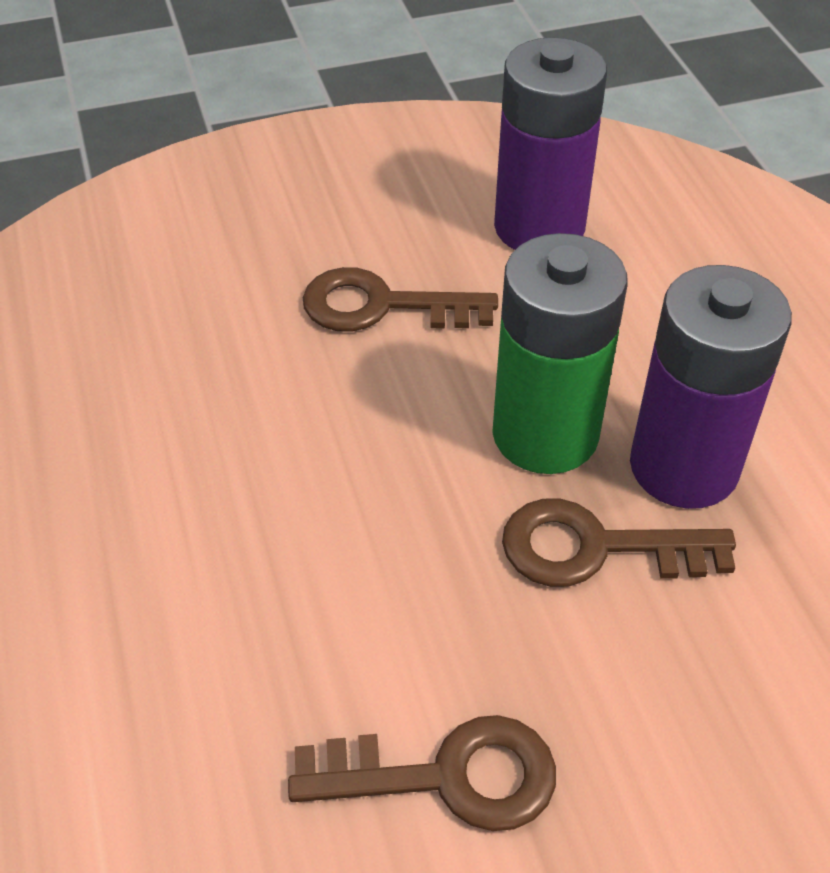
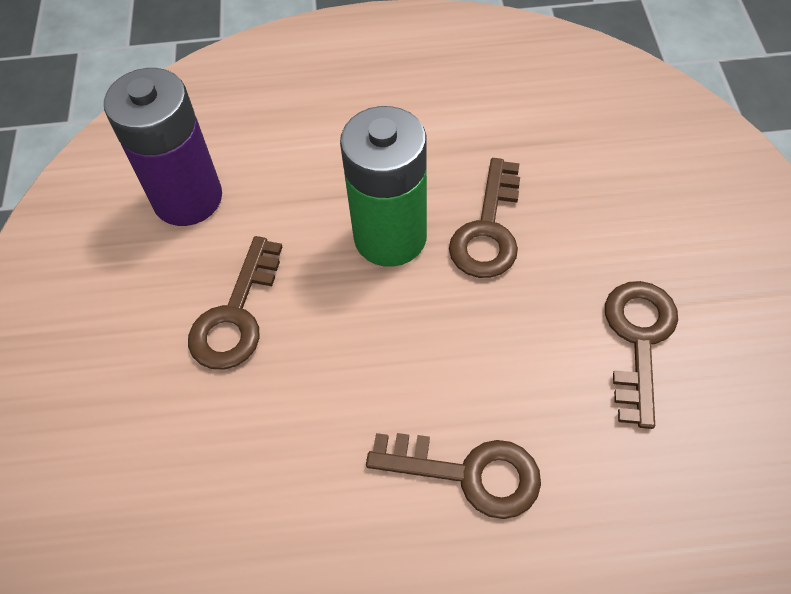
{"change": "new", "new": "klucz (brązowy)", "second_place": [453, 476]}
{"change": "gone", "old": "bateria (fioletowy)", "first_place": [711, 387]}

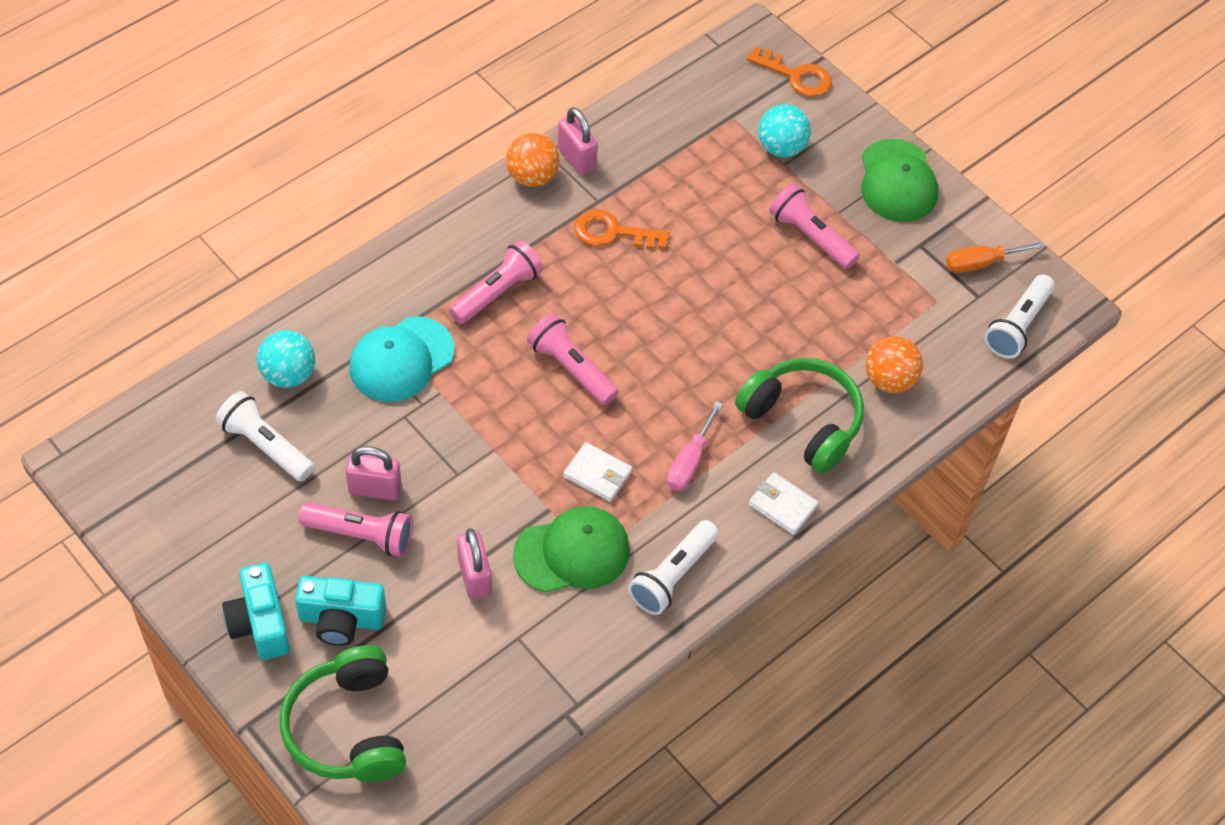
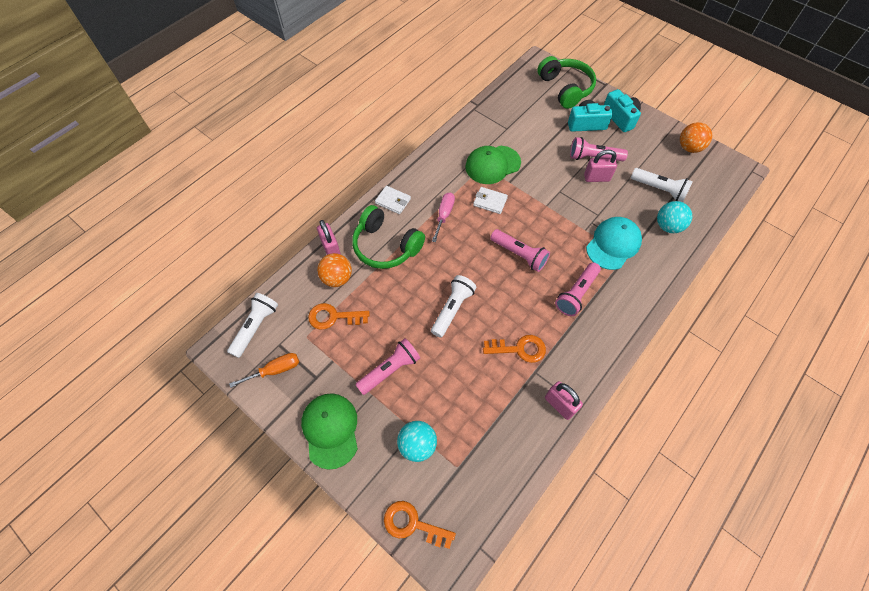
{"change": "new", "new": "klucz (pomarańczowy)", "second_place": [339, 316]}
{"change": "shifted", "old": "kłódka (różowy)", "first_place": [474, 564], "second_place": [329, 237]}
{"change": "rotated", "old": "latarka (różowy)", "first_place": [814, 226], "second_place": [387, 366], "degrees": -75}
{"change": "shifted", "old": "latarka (biały)", "first_place": [673, 567], "second_place": [453, 306]}
{"change": "shifted", "old": "piłka (pomarańczowy)", "first_place": [532, 160], "second_place": [696, 137]}

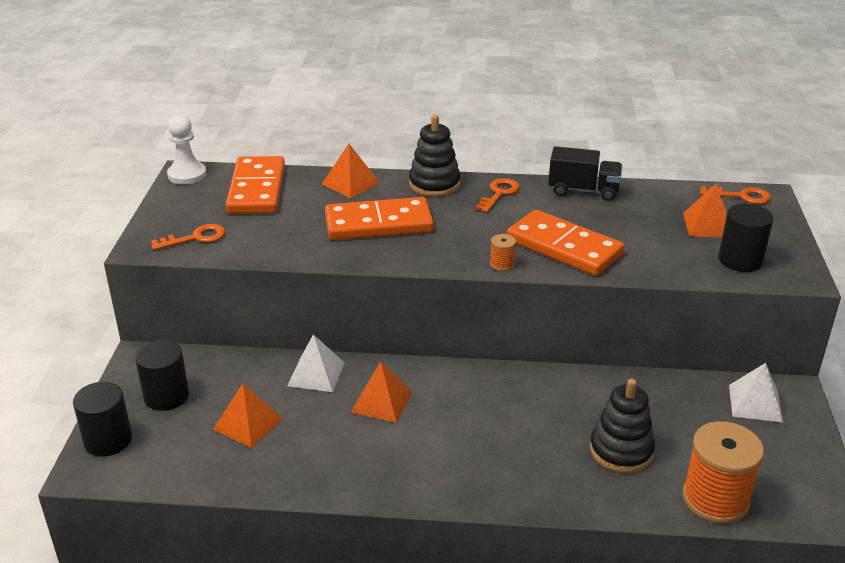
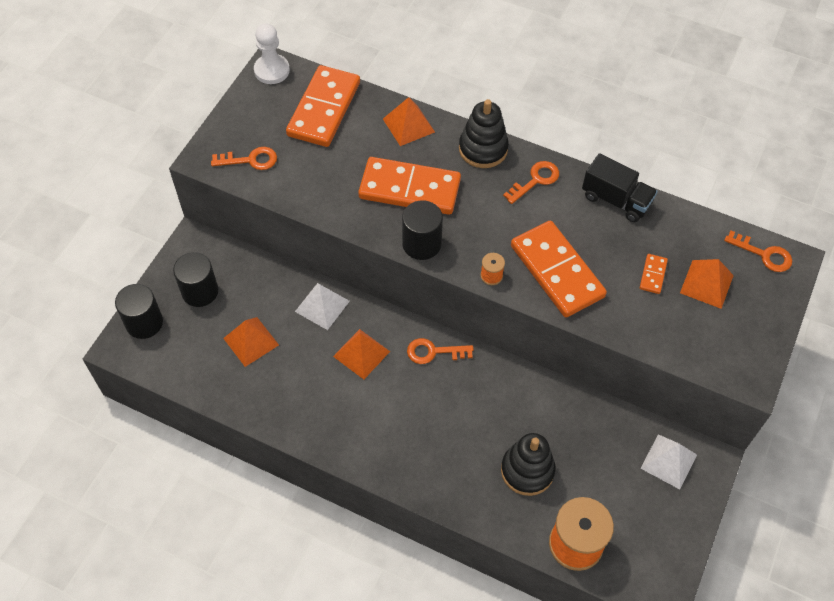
{"change": "shifted", "old": "walec (czarny)", "first_place": [745, 238], "second_place": [422, 230]}
{"change": "new", "new": "klucz (pomarańczowy)", "second_place": [440, 351]}
{"change": "new", "new": "kostka domina (pomarańczowy)", "second_place": [654, 274]}

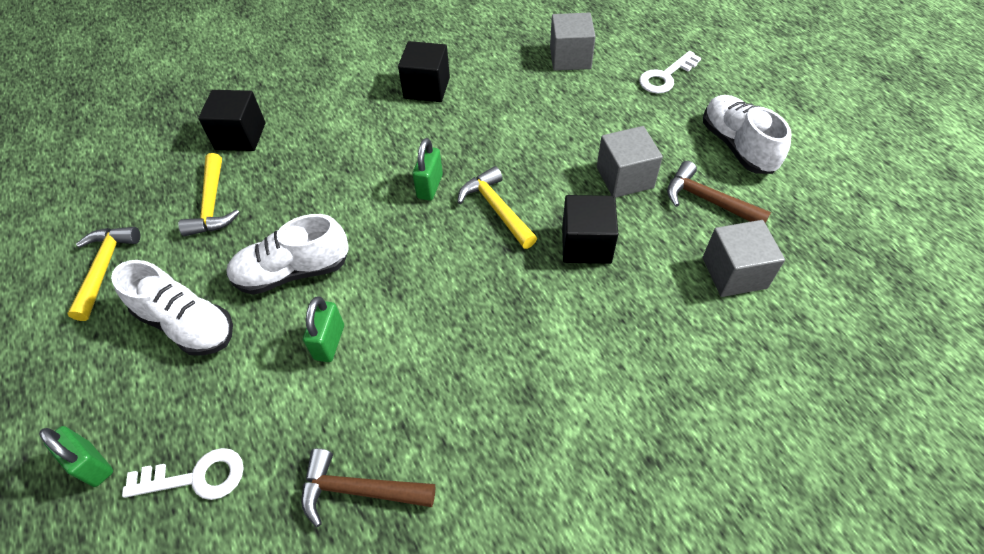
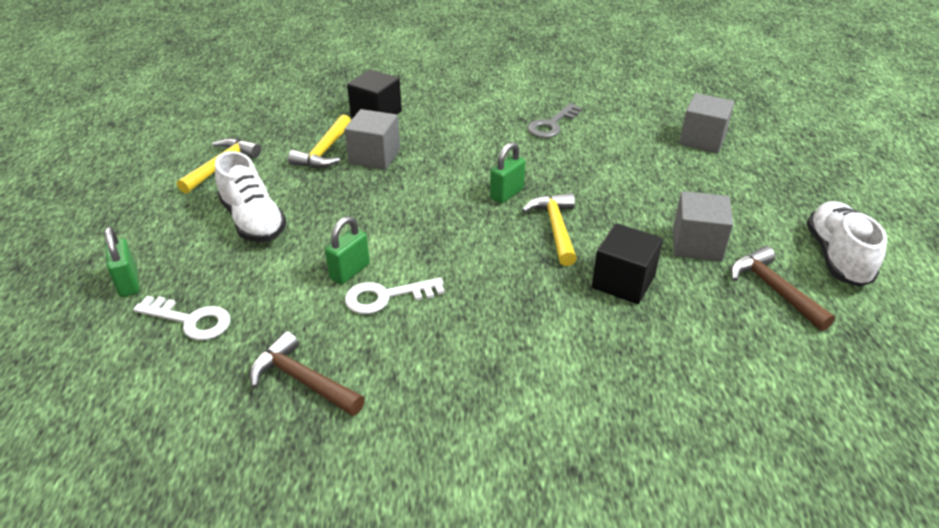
{"change": "shifted", "old": "sześcian (szary)", "first_place": [744, 258], "second_place": [372, 139]}
{"change": "shifted", "old": "klucz (biały)", "first_place": [670, 72], "second_place": [395, 295]}
{"change": "swapped", "old": "sześcian (czarny)", "new": "klucz (szary)", "first_place": [424, 71], "second_place": [554, 120]}
{"change": "gone", "old": "but (biały)", "first_place": [287, 254]}

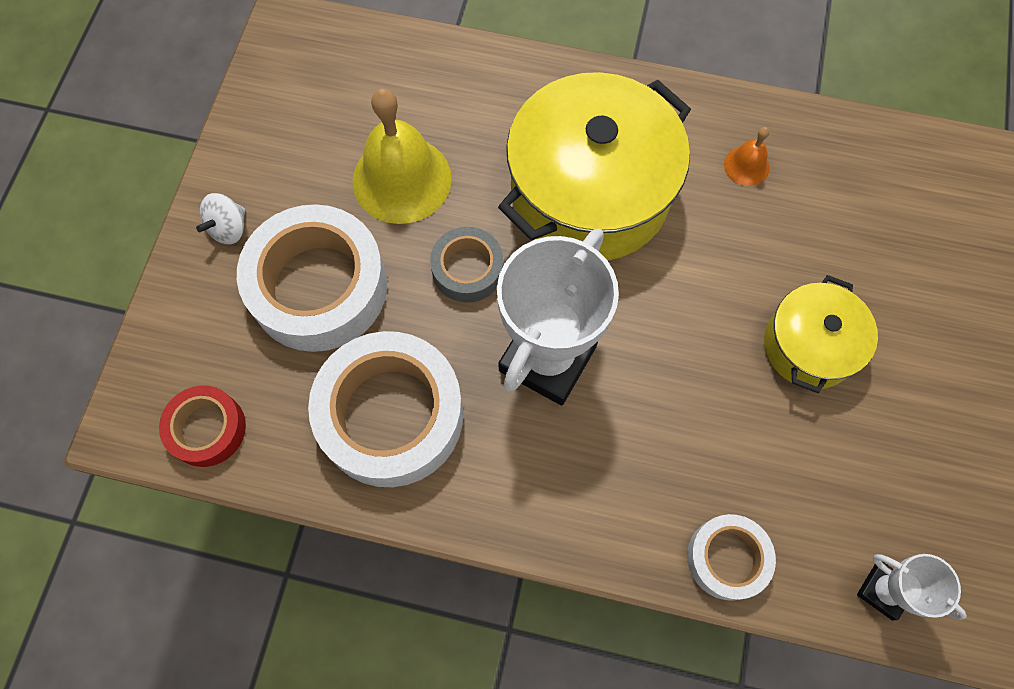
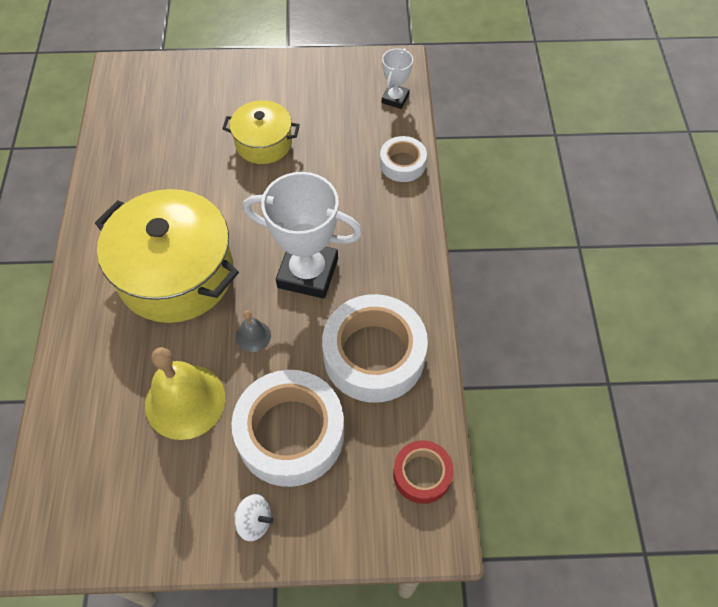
{"change": "swapped", "old": "taśma klejąca (szary)", "new": "dzwonek (szary)", "first_place": [466, 265], "second_place": [253, 331]}
{"change": "gone", "old": "dzwonek (pomarańczowy)", "first_place": [747, 156]}

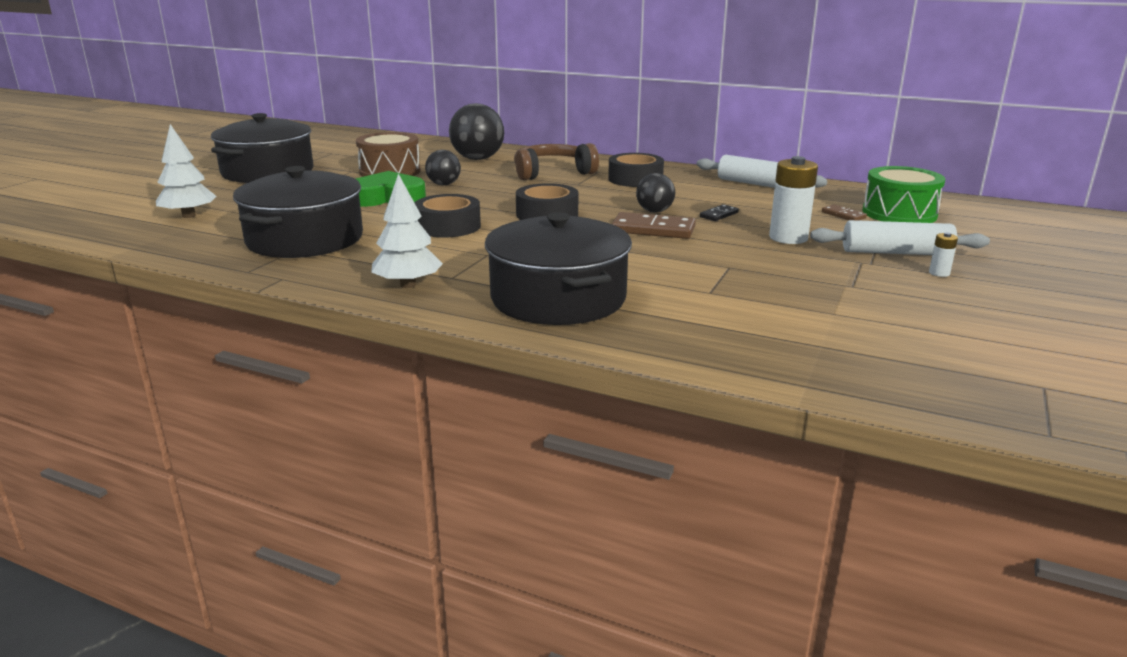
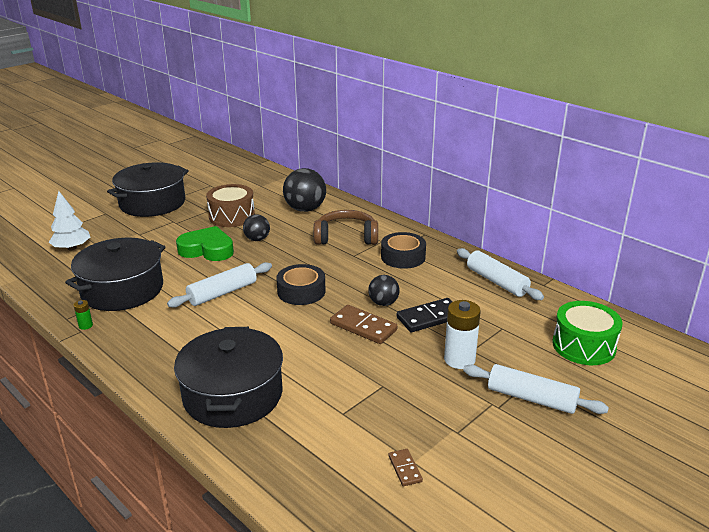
{"change": "new", "new": "bateria (zielony)", "second_place": [83, 315]}
{"change": "swapped", "old": "taśma klejąca (czarny)", "new": "wałek do ciasta (biały)", "first_place": [448, 216], "second_place": [219, 285]}
{"change": "shifted", "old": "kostka domina (brązowy)", "first_place": [844, 212], "second_place": [405, 467]}
{"change": "scaled", "old": "kostka domina (czarny)", "first_place": [719, 212], "second_place": [425, 315], "factor": 1.87}
{"change": "gone", "old": "drzewko (biały)", "first_place": [407, 231]}
{"change": "gone", "old": "bateria (biały)", "first_place": [943, 254]}

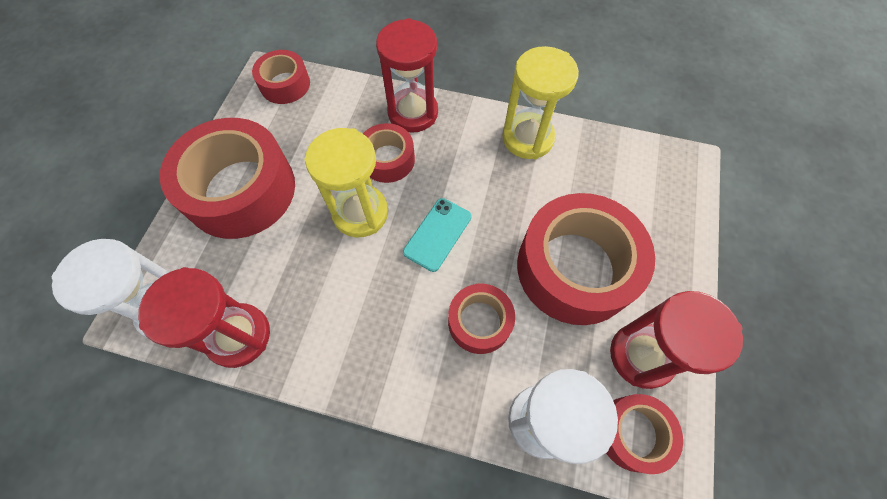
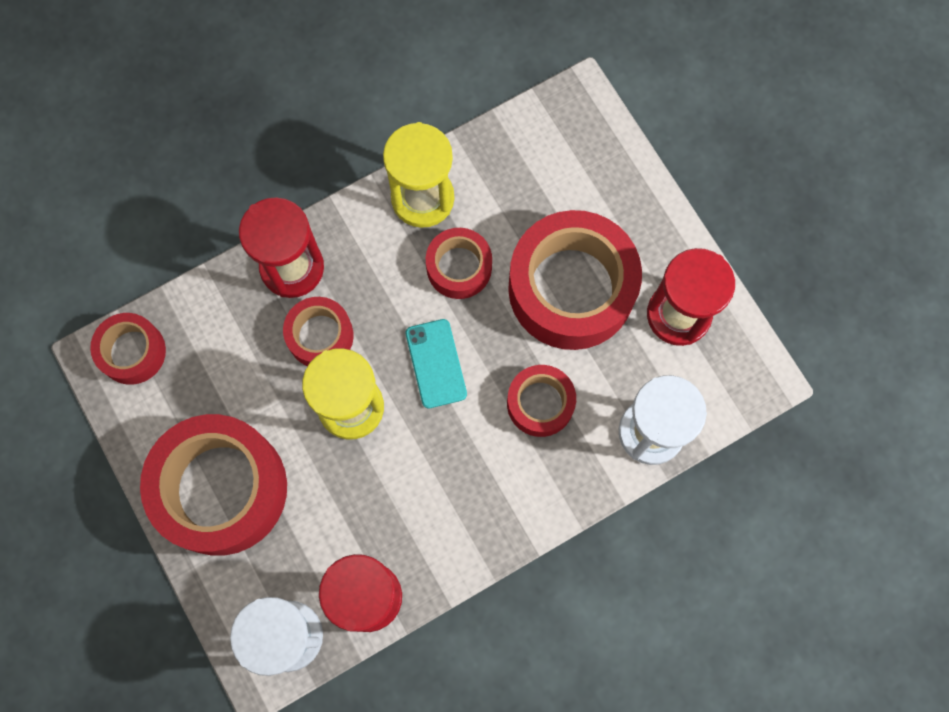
{"change": "shifted", "old": "taśma klejąca (czerwony)", "first_place": [644, 434], "second_place": [459, 263]}

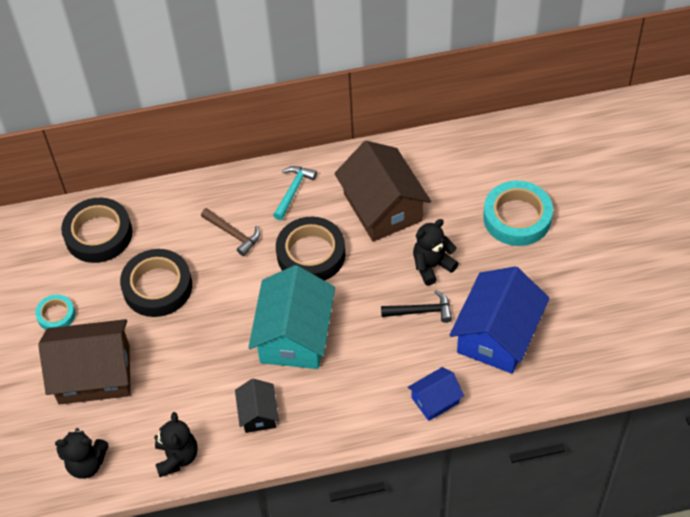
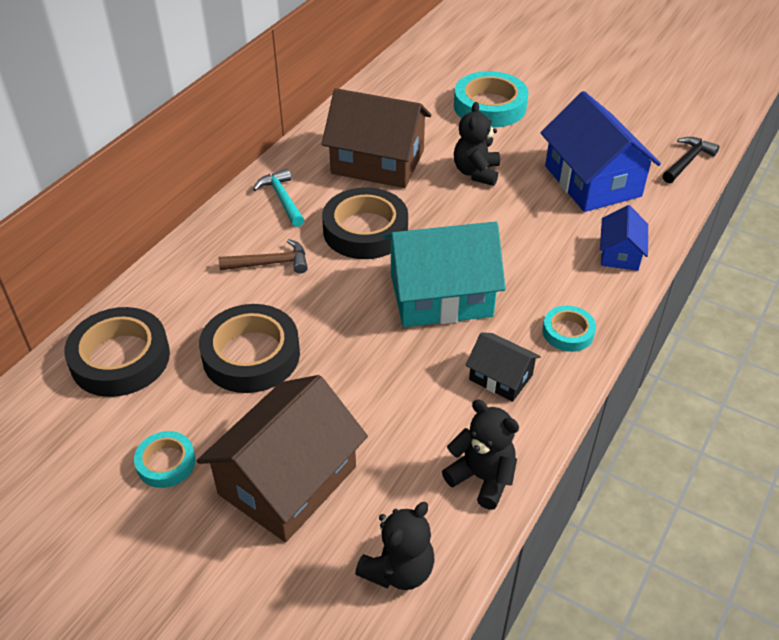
{"change": "rotated", "old": "domek (turkusowy)", "first_place": [291, 317], "second_place": [445, 274], "degrees": -60}
{"change": "new", "new": "taśma klejąca (turkusowy)", "second_place": [569, 328]}
{"change": "shifted", "old": "młotek (czarny)", "first_place": [416, 306], "second_place": [691, 160]}

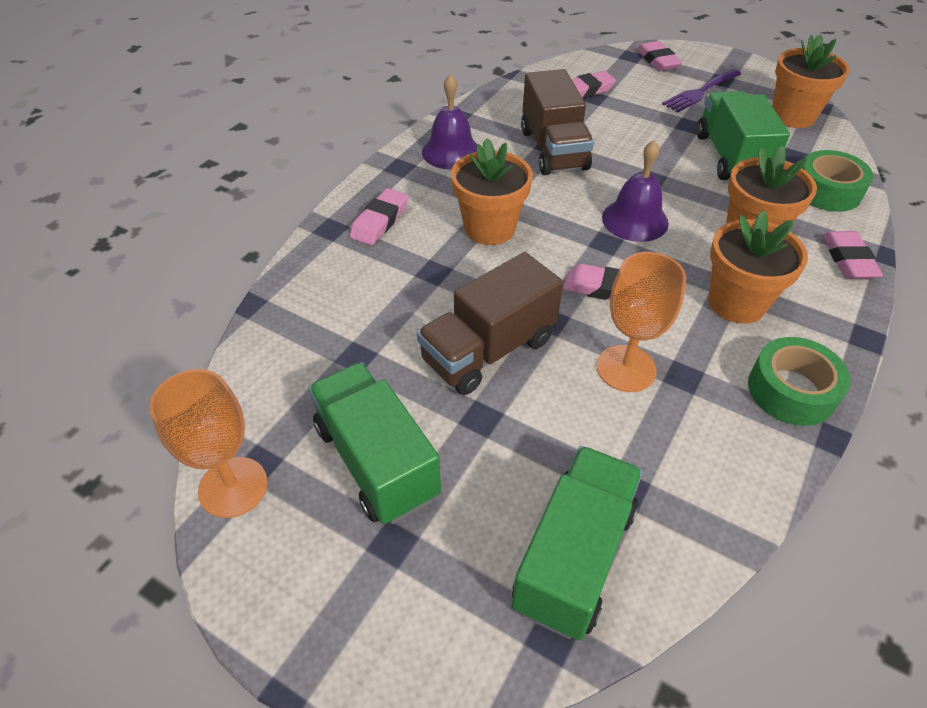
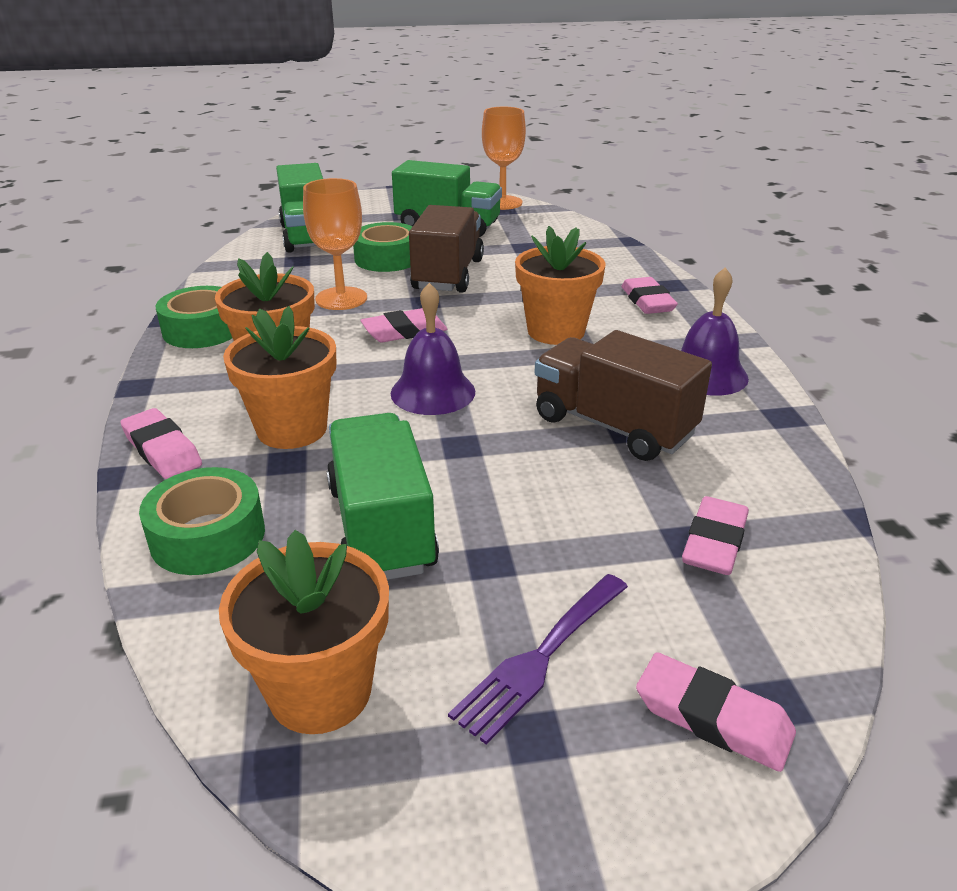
{"change": "rotated", "old": "ciężarówka (zielony)", "first_place": [743, 135], "second_place": [383, 496], "degrees": -150}
{"change": "new", "new": "taśma klejąca (zielony)", "second_place": [383, 247]}
{"change": "rotated", "old": "widelec (fioletowy)", "first_place": [701, 90], "second_place": [538, 659], "degrees": -150}

